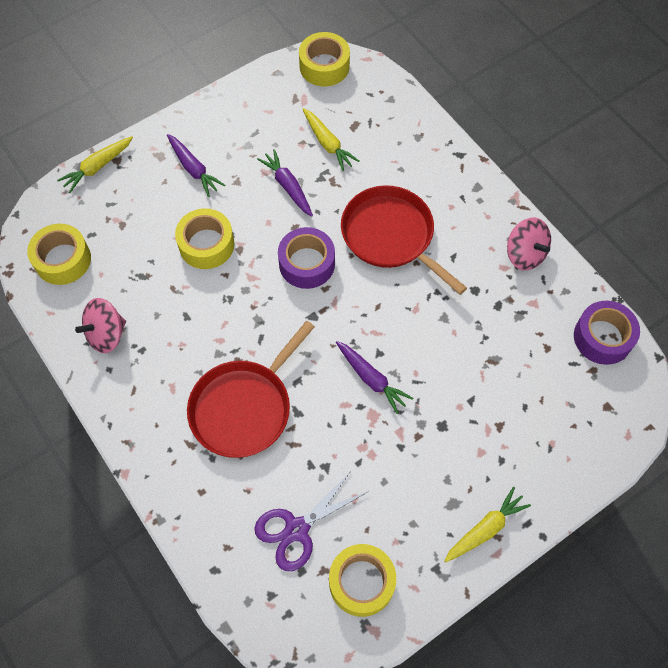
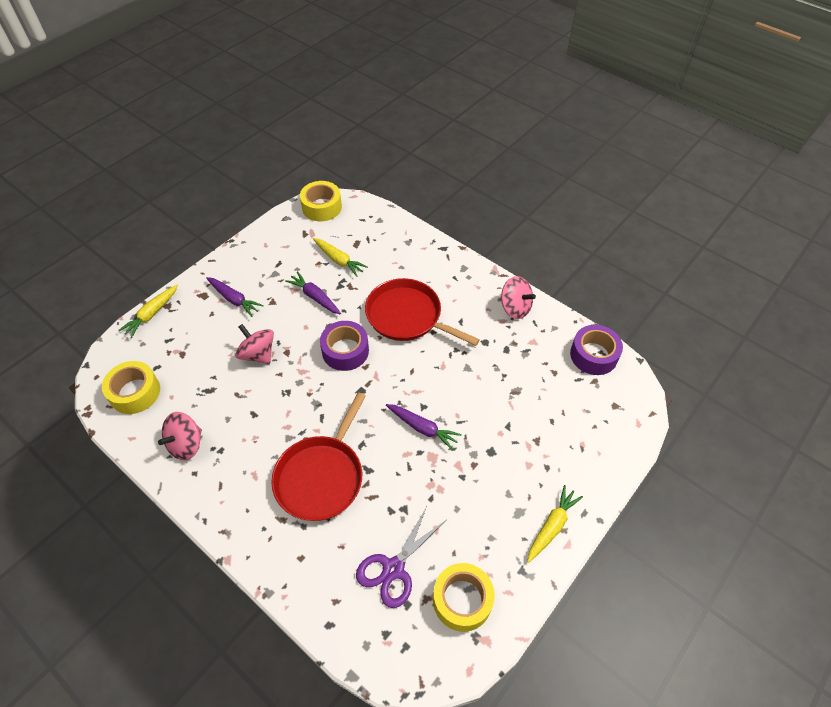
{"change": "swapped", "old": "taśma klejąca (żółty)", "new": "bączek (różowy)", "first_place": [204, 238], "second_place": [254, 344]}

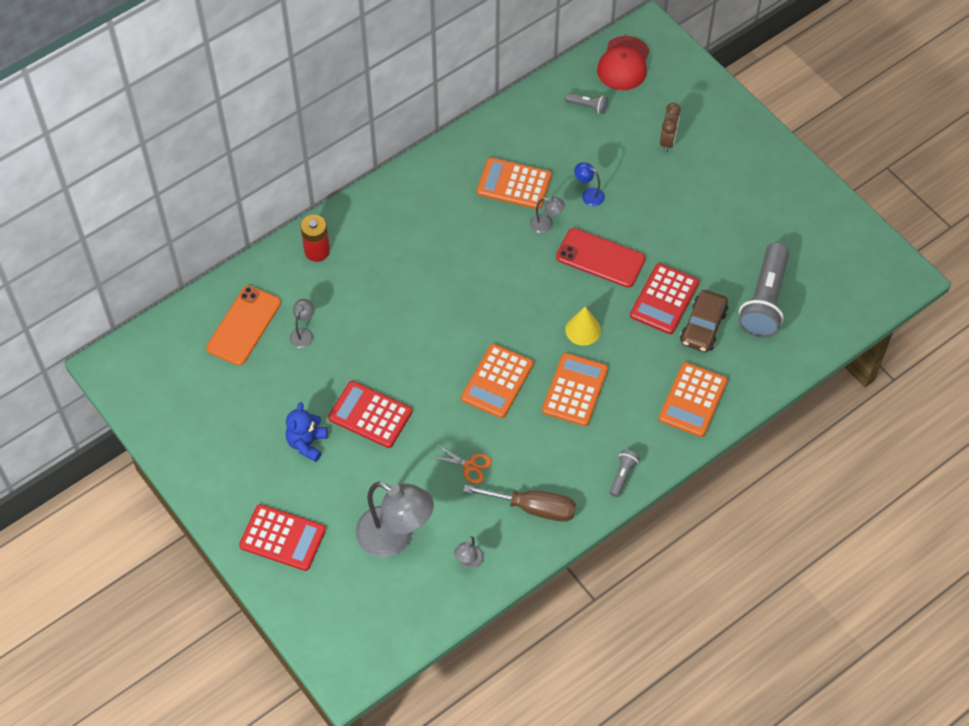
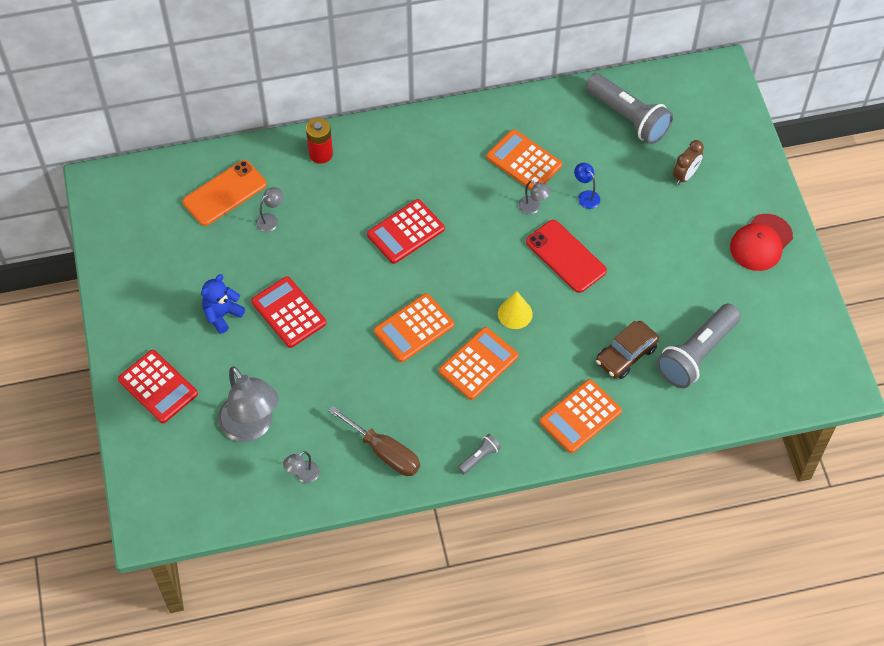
{"change": "shifted", "old": "kalkulator (czerwony)", "first_place": [664, 298], "second_place": [406, 231]}
{"change": "scaled", "old": "latarka (szary)", "first_place": [586, 103], "second_place": [629, 108], "factor": 2.25}
{"change": "shifted", "old": "czapka (czerwony)", "first_place": [623, 63], "second_place": [761, 242]}
{"change": "gone", "old": "nożyczki (pomarańczowy)", "first_place": [460, 464]}

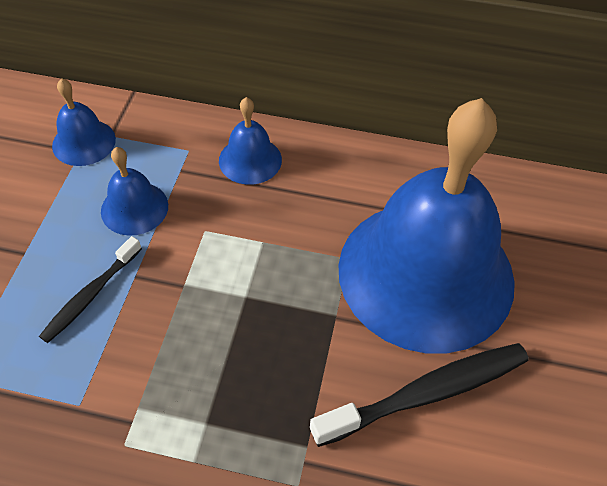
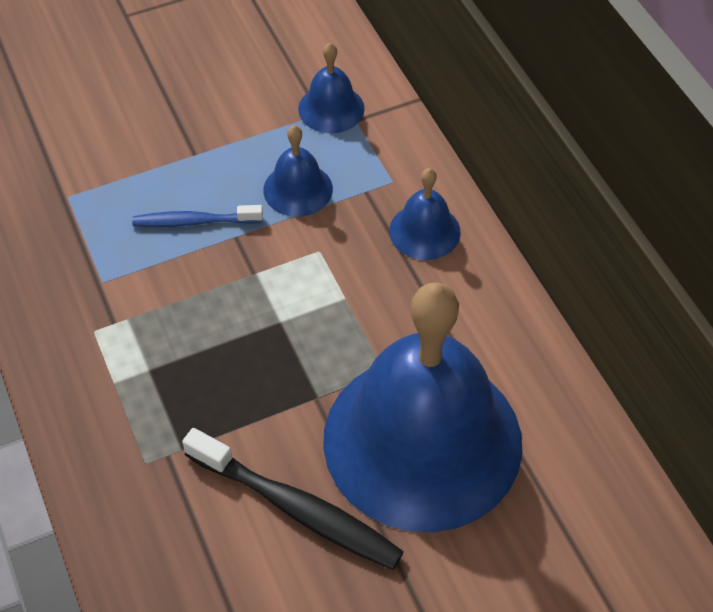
{"change": "repainted", "old": "szczoteczka do zębów (czarny)", "new": "szczoteczka do zębów (niebieski)", "first_place": [90, 289], "second_place": [197, 216]}

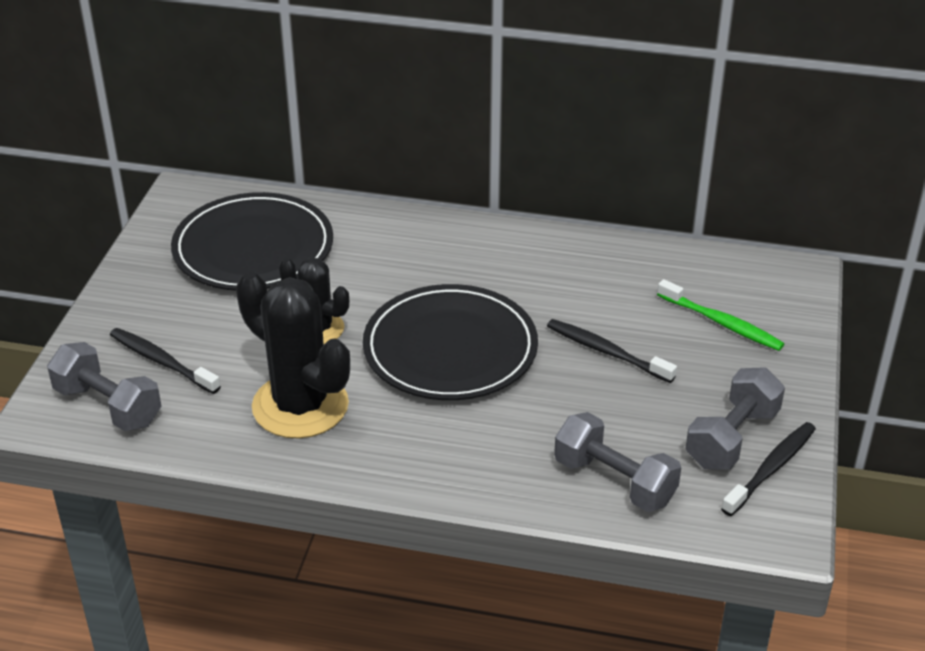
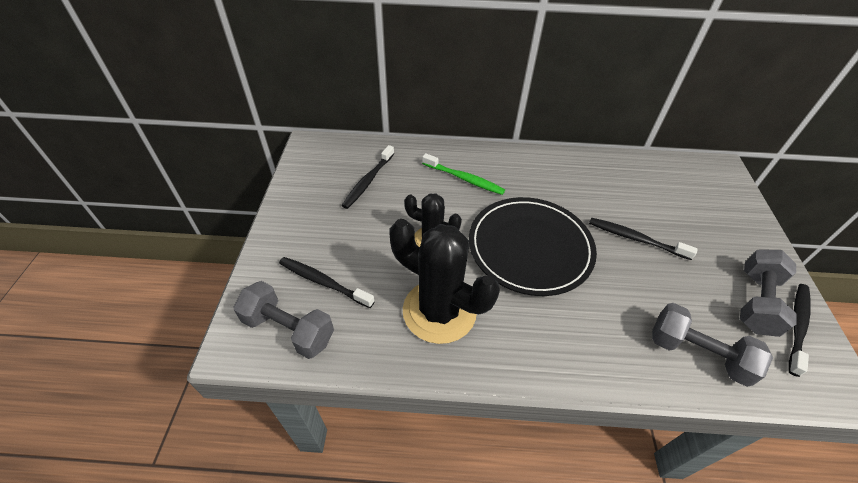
{"change": "swapped", "old": "talerz (czarny)", "new": "szczoteczka do zębów (czarny)", "first_place": [252, 241], "second_place": [367, 177]}
{"change": "shifted", "old": "szczoteczka do zębów (zielony)", "first_place": [720, 315], "second_place": [463, 174]}

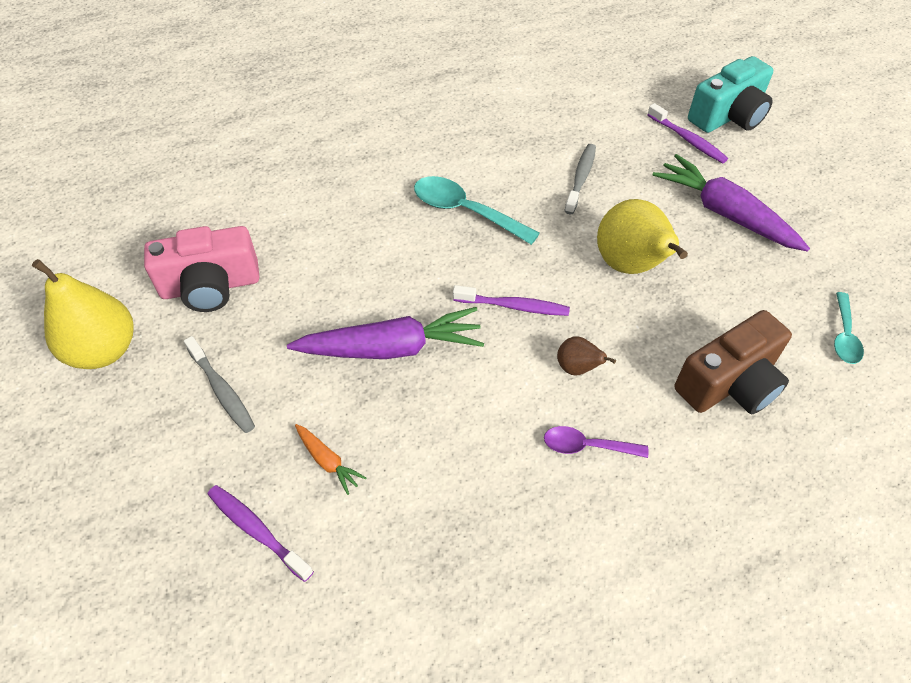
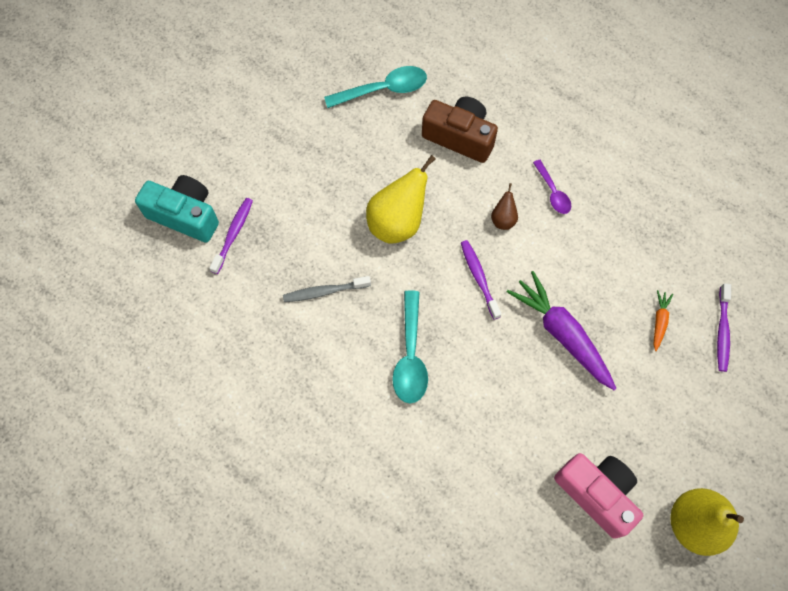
{"change": "scaled", "old": "łyżka (turkusowy)", "first_place": [849, 328], "second_place": [375, 87], "factor": 1.67}
{"change": "gone", "old": "szczoteczka do zębów (szary)", "first_place": [219, 384]}
{"change": "gone", "old": "marchewka (fioletowy)", "first_place": [731, 203]}

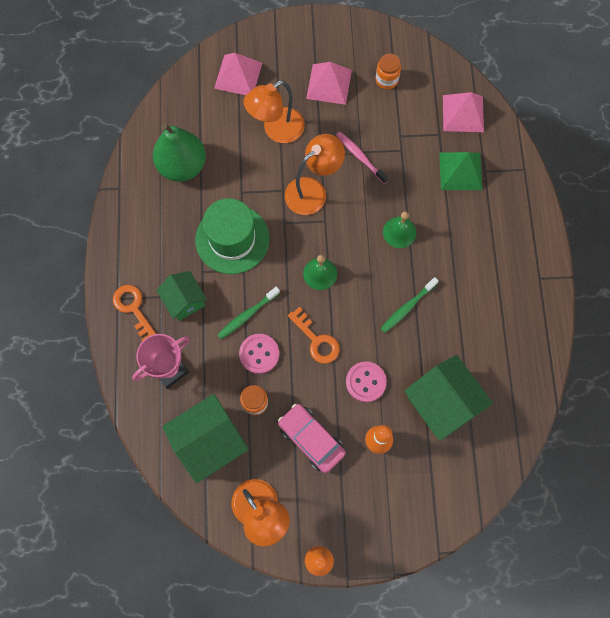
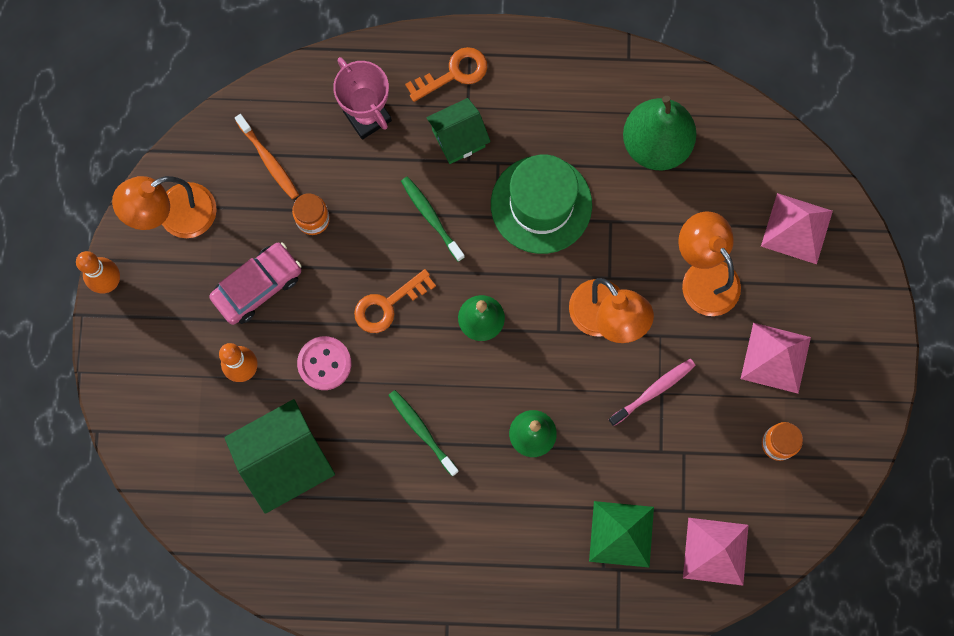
{"change": "swapped", "old": "domek (zielony)", "new": "szczoteczka do zębów (pomarańczowy)", "first_place": [205, 439], "second_place": [267, 156]}
{"change": "gone", "old": "guzik (różowy)", "first_place": [259, 354]}

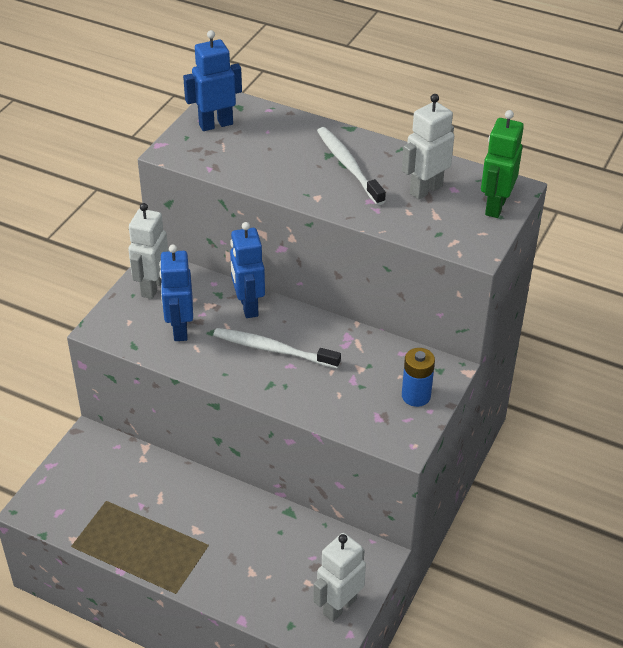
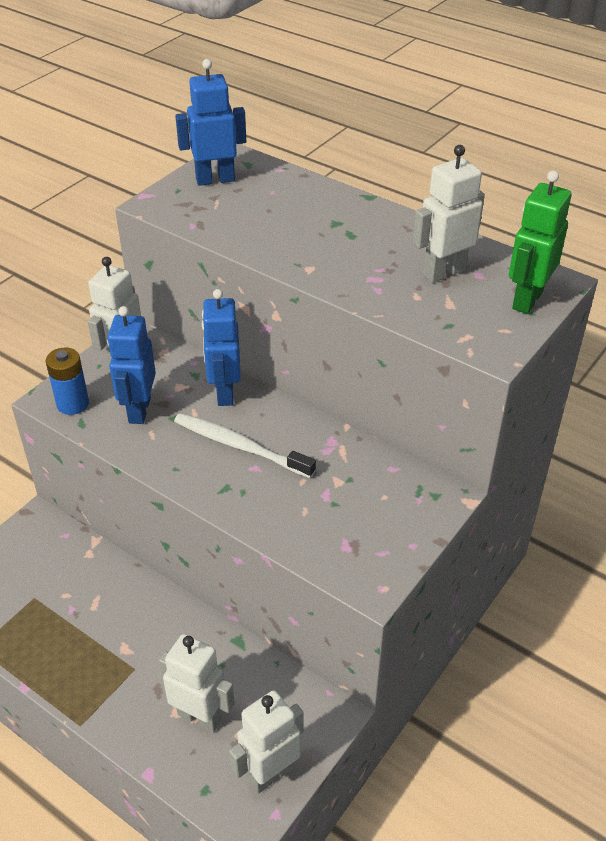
{"change": "shifted", "old": "bateria (niebieski)", "first_place": [418, 377], "second_place": [67, 381]}
{"change": "new", "new": "robot (biały)", "second_place": [197, 683]}
{"change": "gone", "old": "szczoteczka do zębów (biały)", "first_place": [351, 166]}

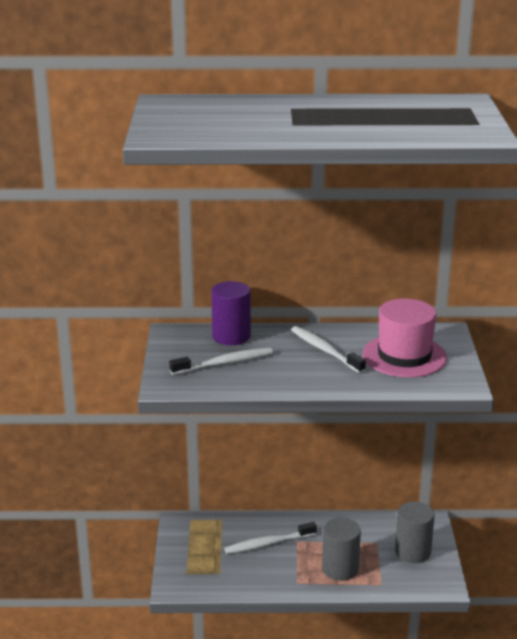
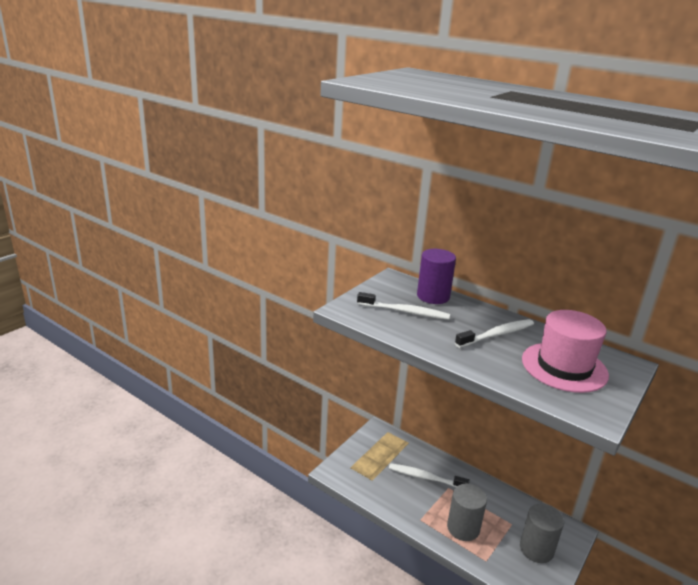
{"change": "rotated", "old": "szczoteczka do zębów (biały)", "first_place": [328, 349], "second_place": [494, 333], "degrees": 60}

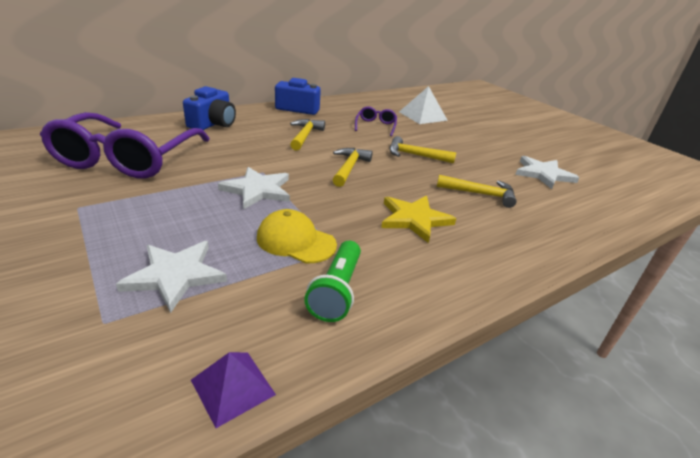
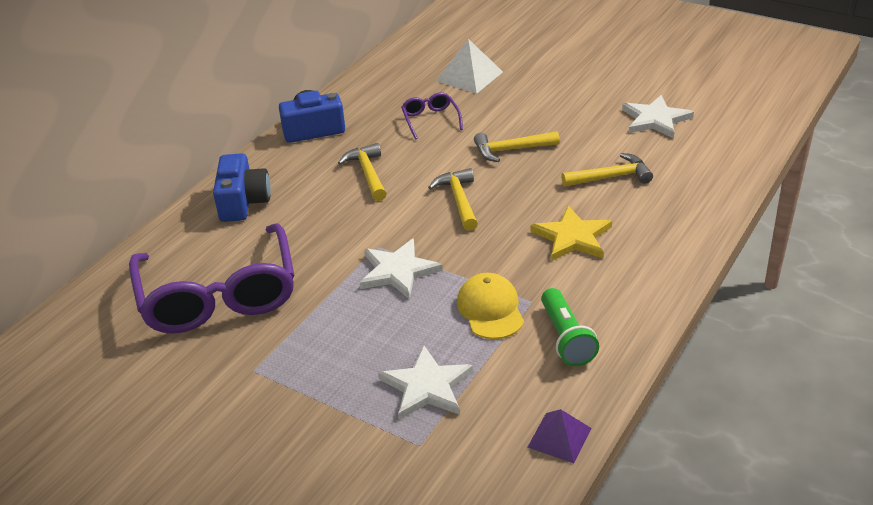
{"change": "rotated", "old": "czapka (żółty)", "first_place": [297, 236], "second_place": [490, 306], "degrees": 75}

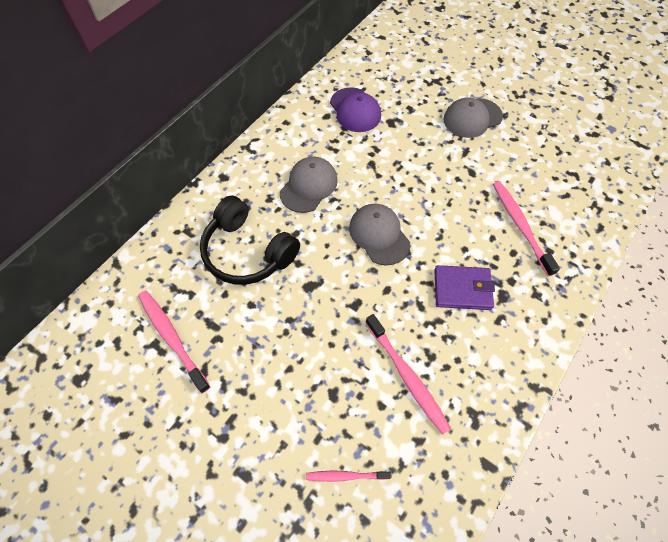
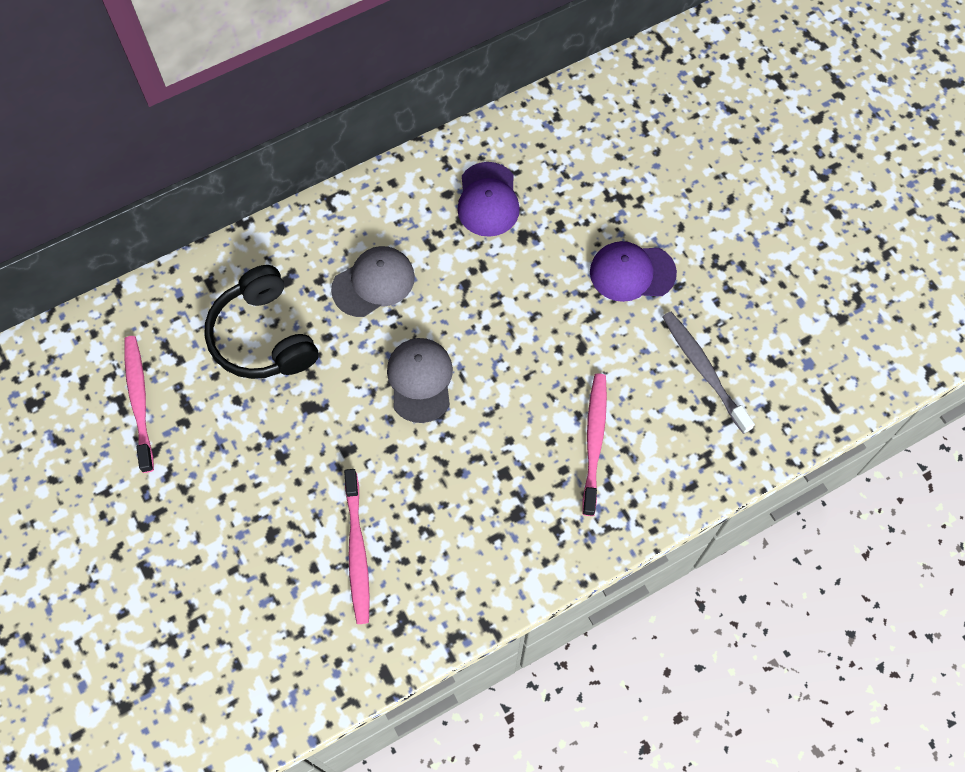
{"change": "repainted", "old": "czapka (szary)", "new": "czapka (fioletowy)", "first_place": [473, 117], "second_place": [633, 271]}
{"change": "new", "new": "szczoteczka do zębów (szary)", "second_place": [709, 373]}
{"change": "gone", "old": "szczoteczka do zębów (różowy)", "first_place": [348, 476]}
{"change": "gone", "old": "portfel (fioletowy)", "first_place": [464, 287]}

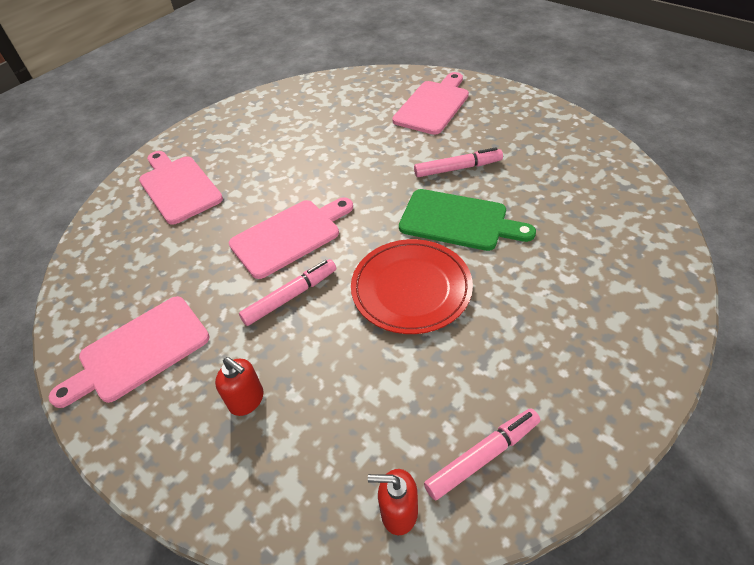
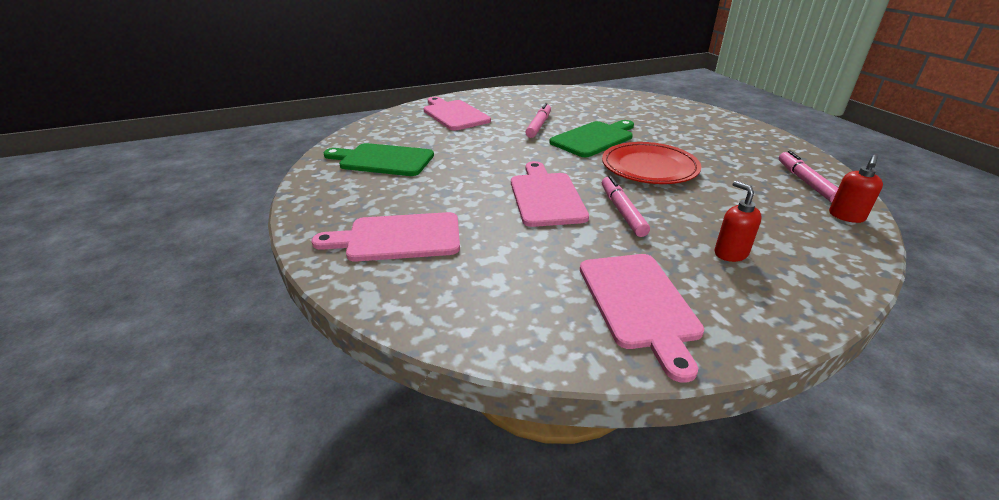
{"change": "new", "new": "deska do krojenia (zielony)", "second_place": [378, 159]}
{"change": "rotated", "old": "dozownik mydła (czerwony)", "first_place": [239, 386], "second_place": [738, 221], "degrees": -90}

